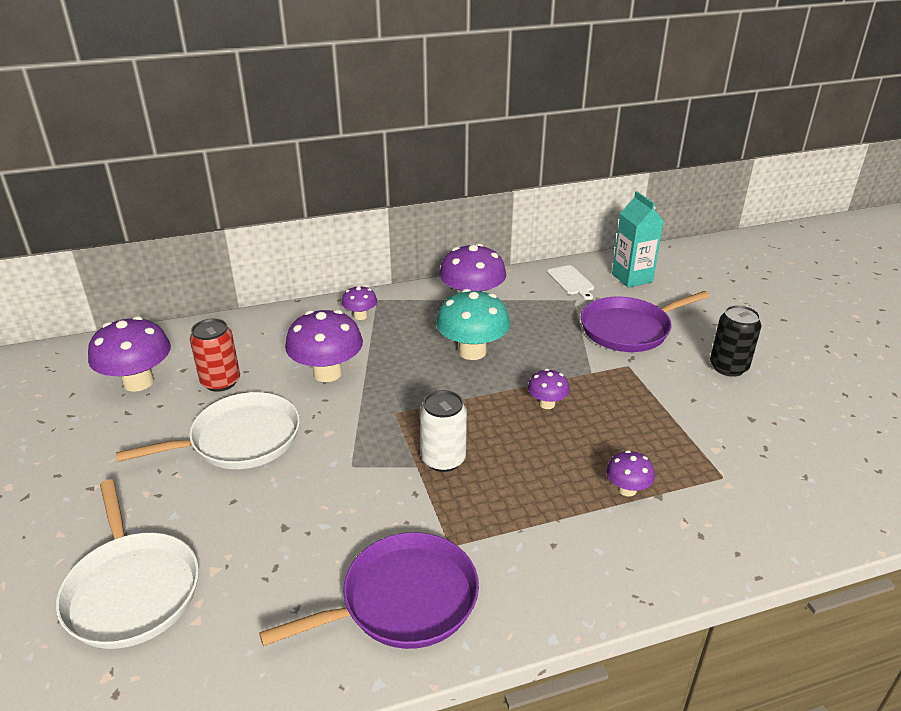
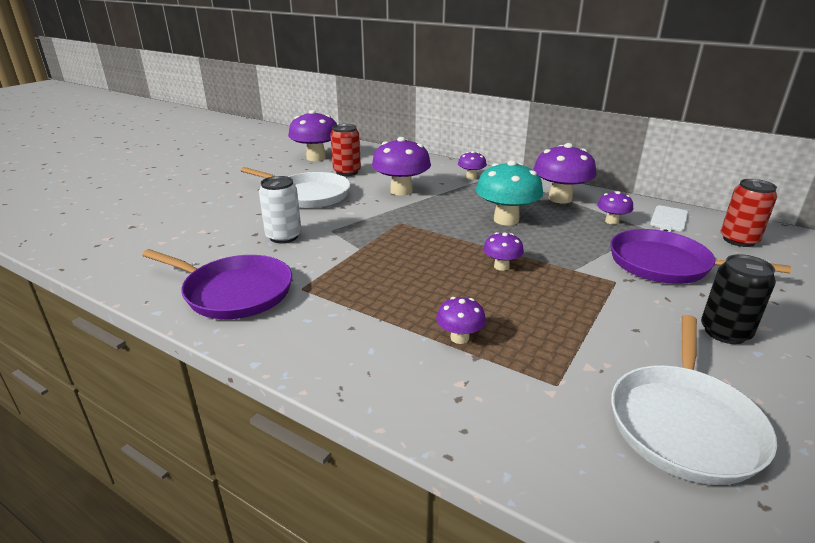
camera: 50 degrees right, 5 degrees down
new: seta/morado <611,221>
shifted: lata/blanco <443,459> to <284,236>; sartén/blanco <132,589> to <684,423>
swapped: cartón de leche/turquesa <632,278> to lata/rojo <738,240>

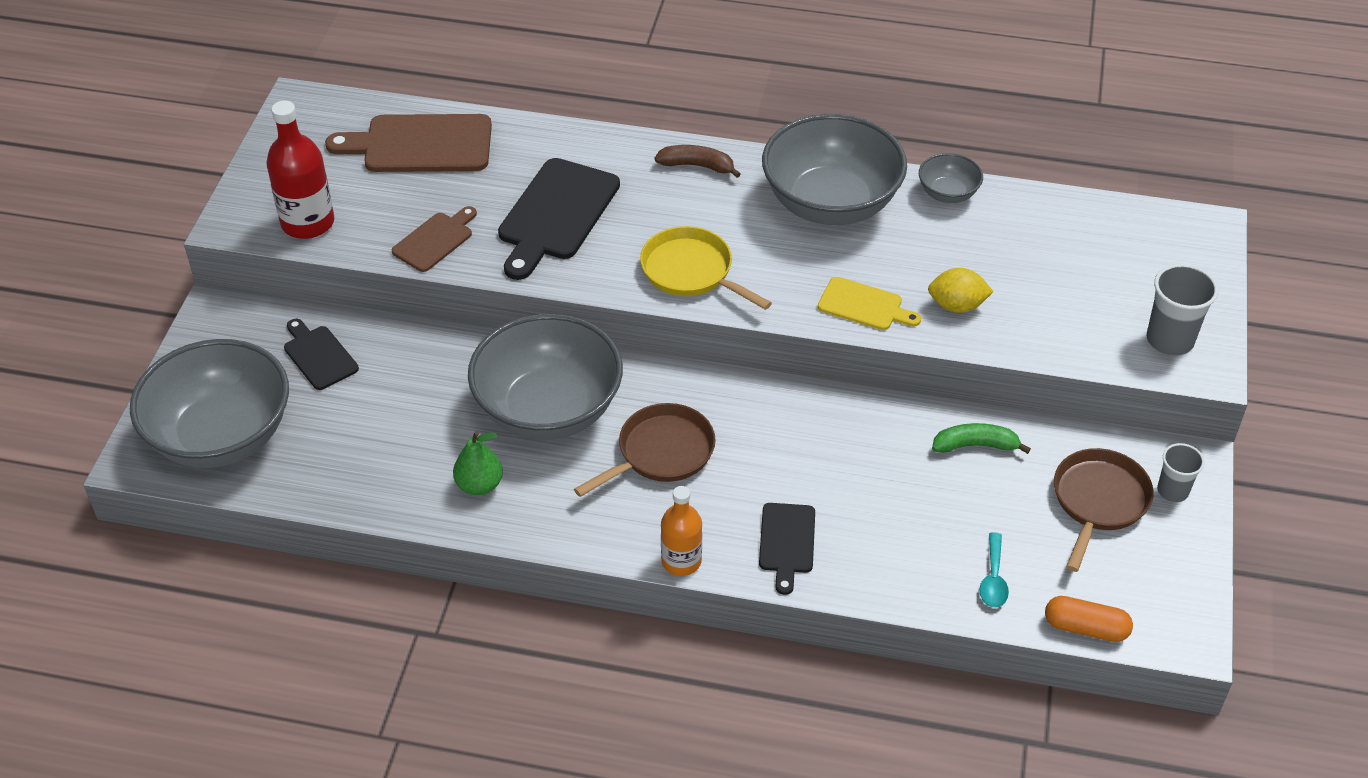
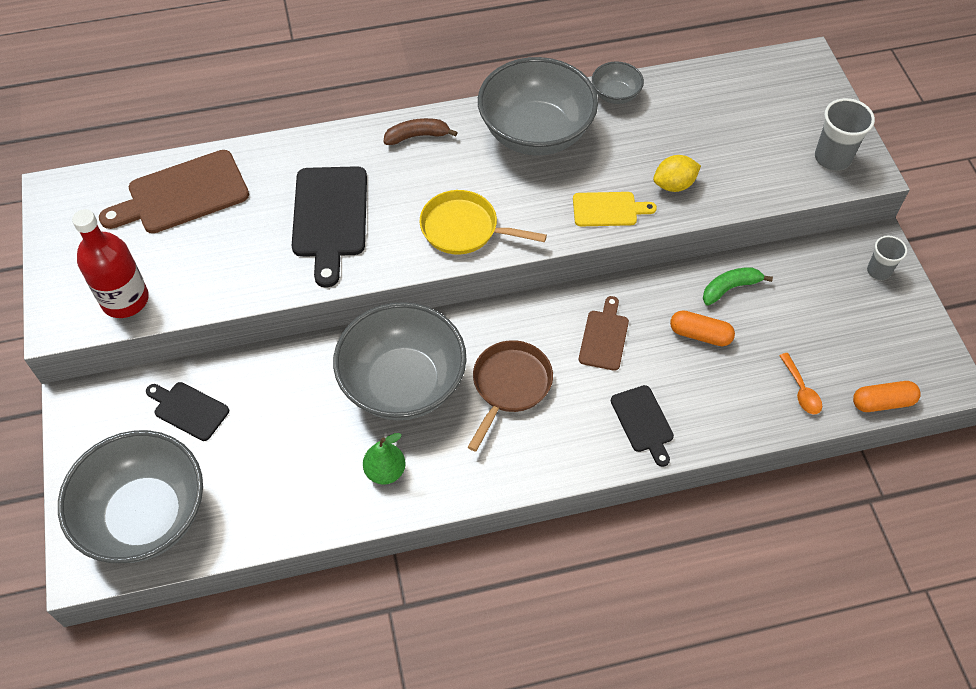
camera: 25 degrees left, 10 degrees up
gone: sartén/marrón <1098,502>; botella/naranja <681,561>
new: cápsula/naranja <700,334>
shifted: tabla de cortar/marrón <435,240> to <604,337>
repainted: cuchara/turquesa <993,579> to cuchara/naranja <801,390>

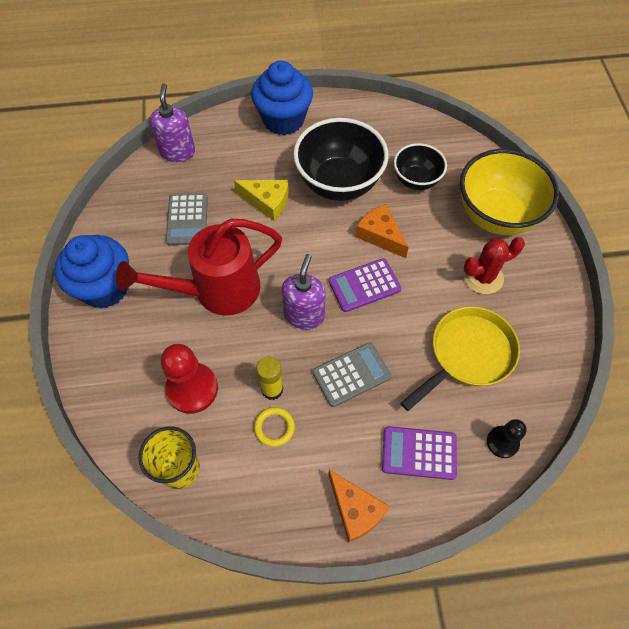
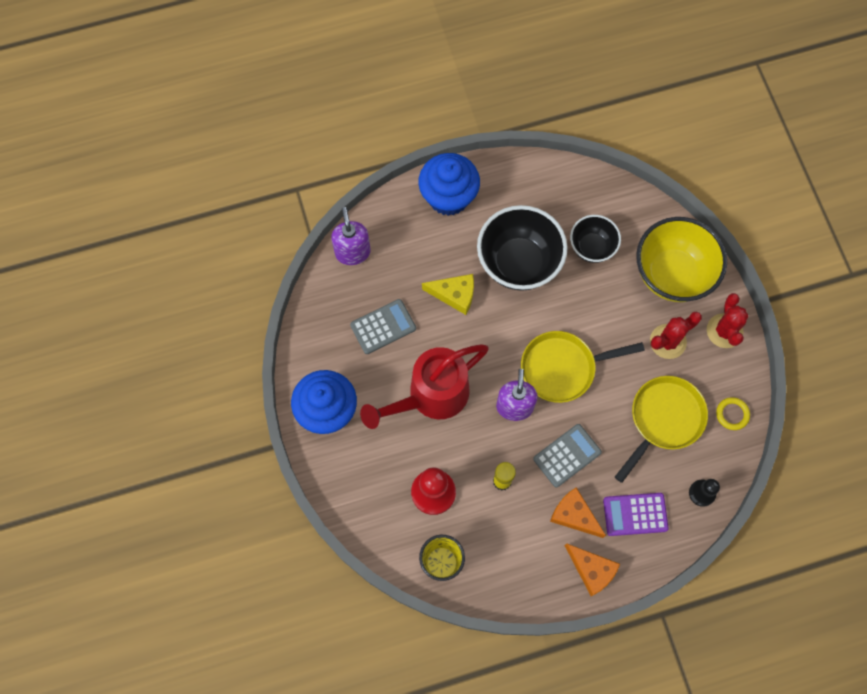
camera: 10 degrees left, 10 degrees up
new: cactus/rojo <724,331>
shifted: queso/naranja <380,235> to <574,515>; anillo/amarillo <274,427> to <732,414>
swapped: calculadora/morado <364,285> to sartén/amarillo <562,368>
rotated: calculadora/gris <187,219> = <383,327> 105 degrees counterclockwise

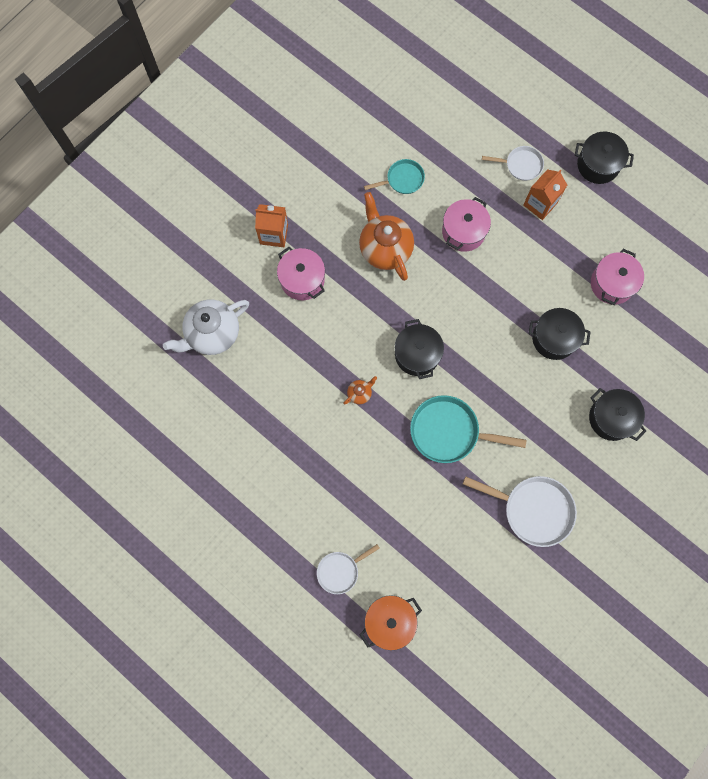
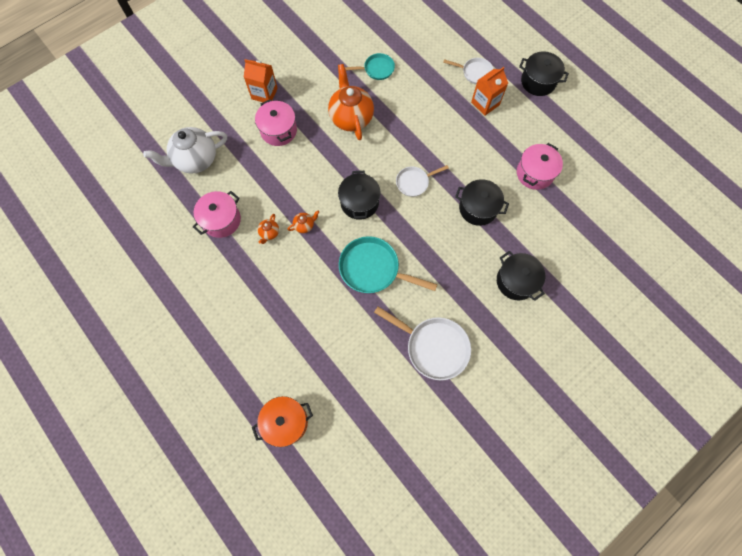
camera: 10 degrees right, 5 degrees down
new: tetera/naranja <269,233>
shifted: olla/rosa <463,232> to <221,220>; sartén/blanco <340,571> to <414,182>

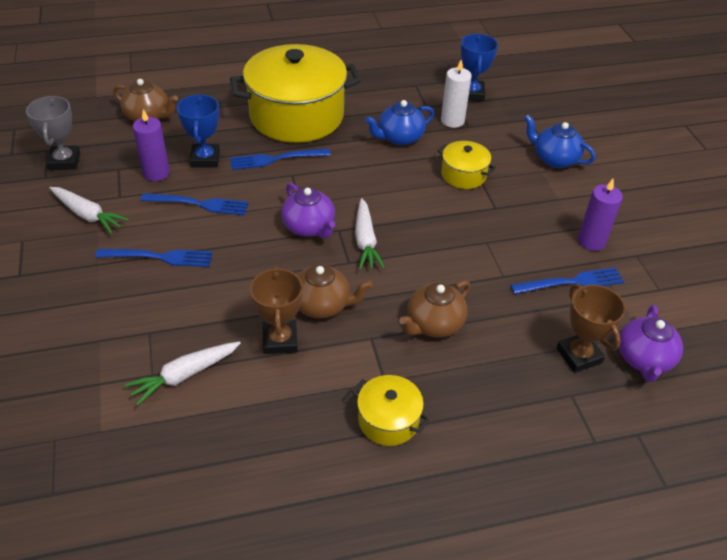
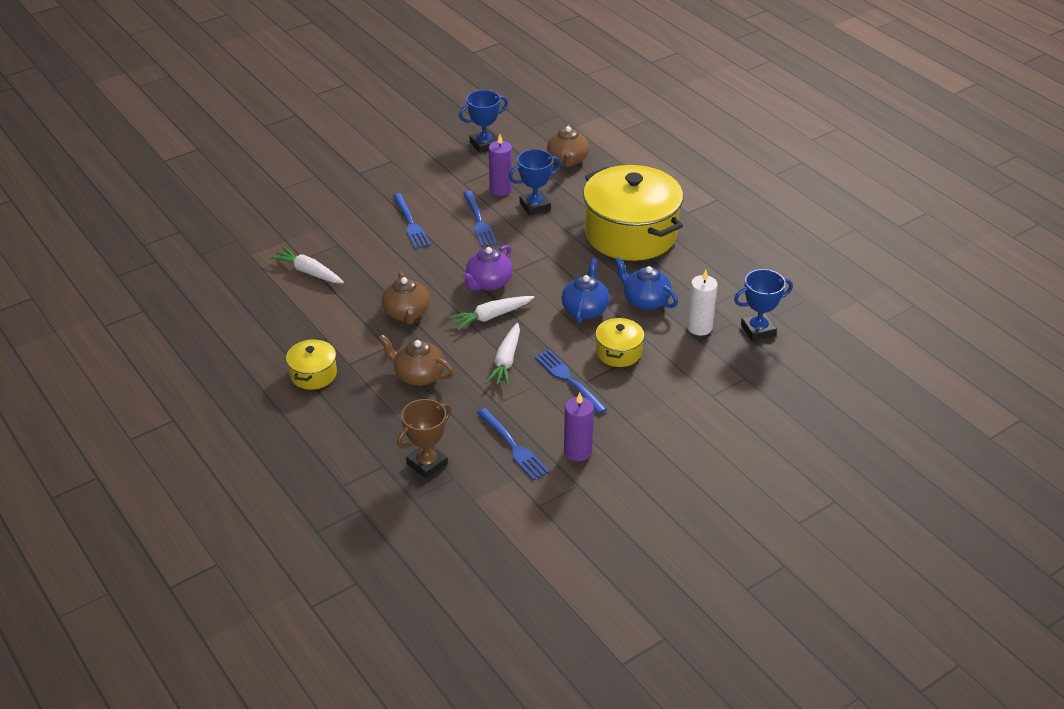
camera: 70 degrees right, 5 degrees down
gone: trofeo/marrón <280,340>; tetera/morado <644,359>
shifted: tetera/azul <554,159> to <585,309>; tenedor/azul <276,159> to <568,380>; zanahoria/blanco <87,215> to <506,361>
repainted: trofeo/gris <64,161> to trofeo/azul <484,144>

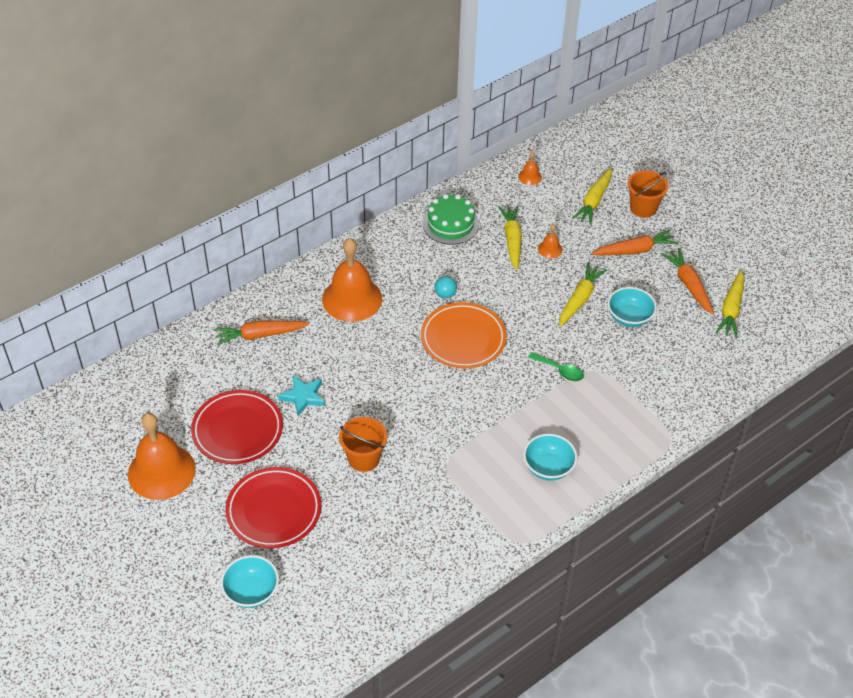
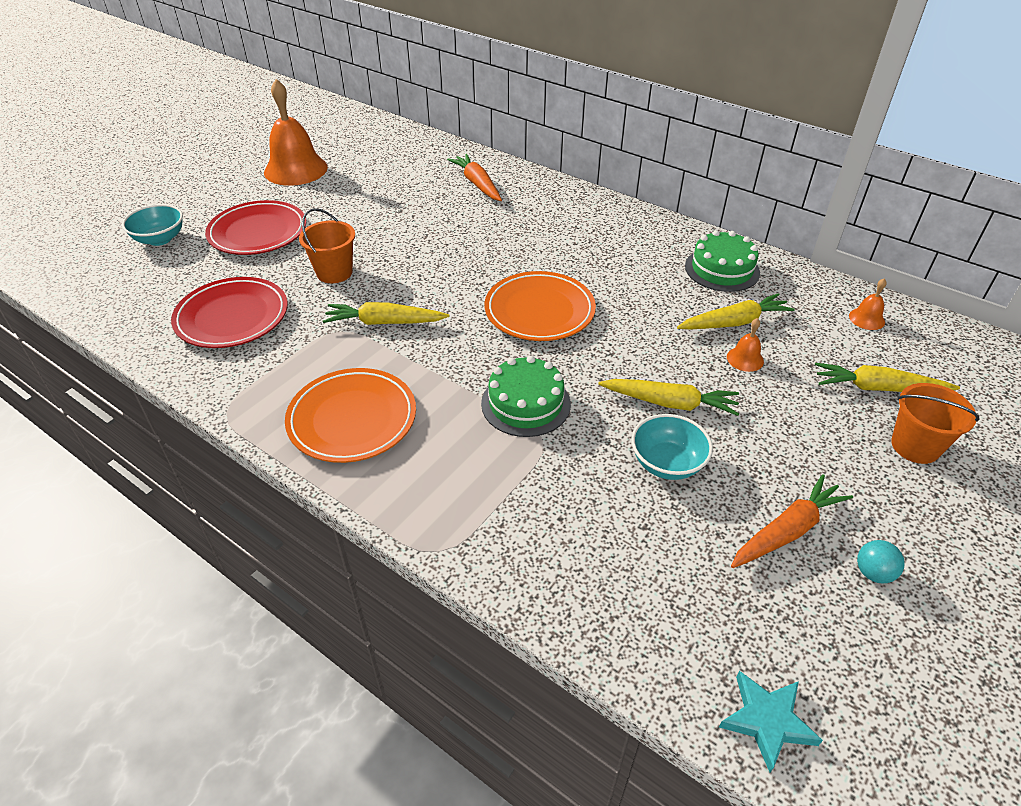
camera: 75 degrees right, 5 degrees down
gone: zanahoria/naranja <634,250>; campana/naranja <352,299>
shifted: zanahoria/amarillo <731,309> to <384,322>; pelota/turquesa <445,294> to <873,573>; estrella/turquesa <303,397> to <767,721>; plato/rojo <237,430> to <232,317>
swapped: cuchara/verde <559,370> to tarta/verde <525,403>; cuenco/turquesa <548,467> to plato/naranja <352,419>

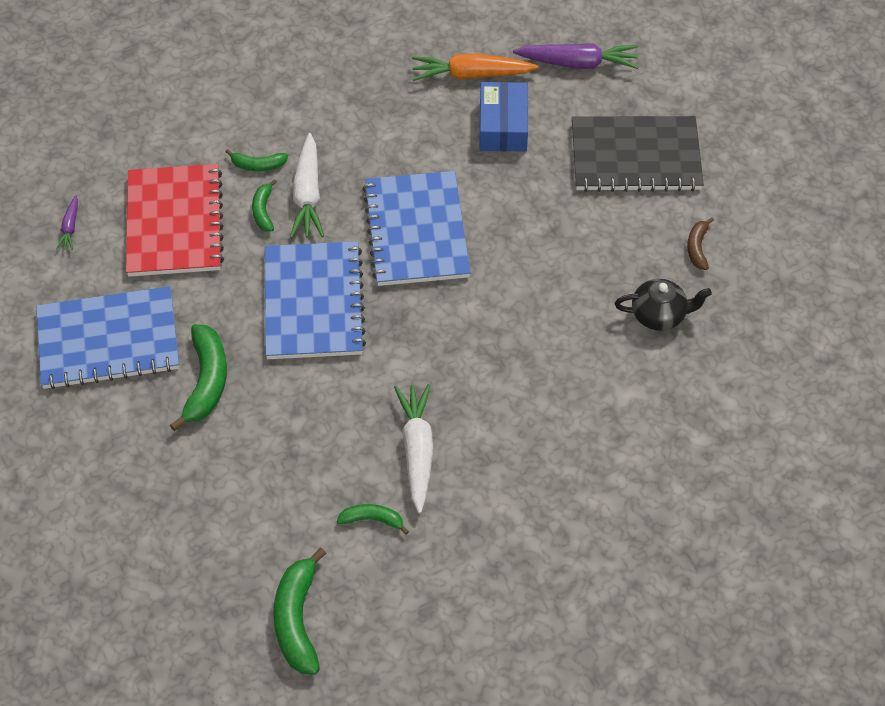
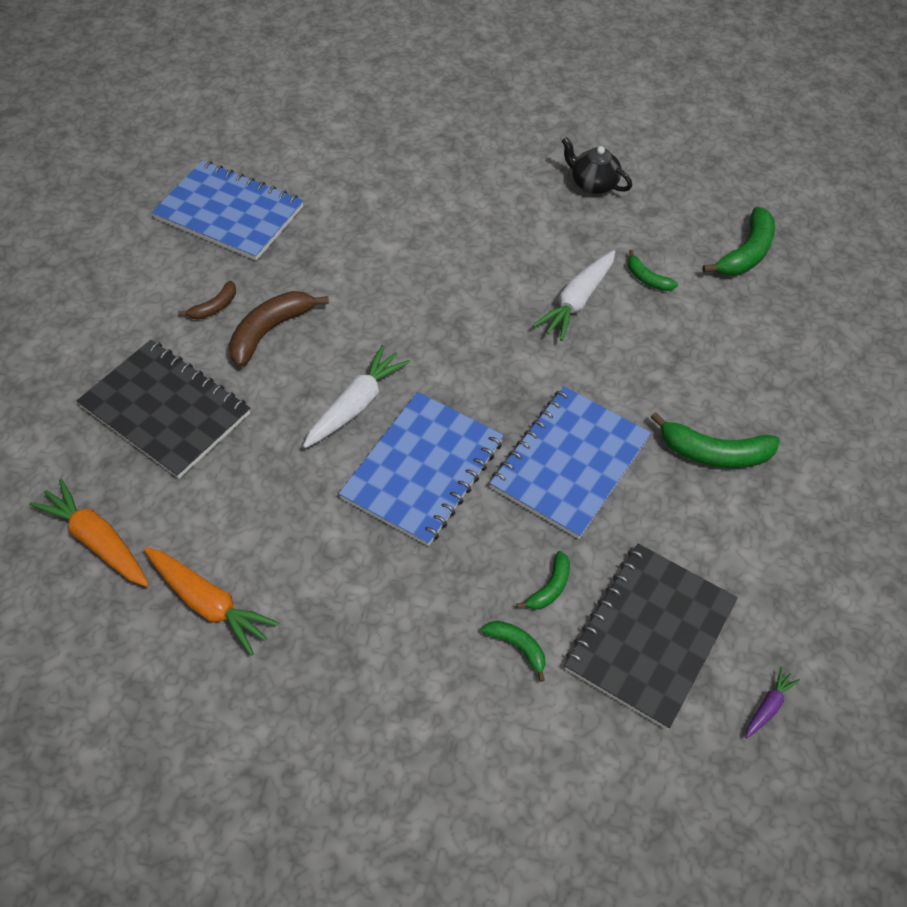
camera: 145 degrees left, 0 degrees up
gone: caja/azul <503,126>
new: plátano/marrón <270,331>
shifted: zanahoria/blanco <307,195> to <356,404>; tetera/negro <659,315> to <593,184>; cuaderno/azul <108,340> to <229,213>
repainted: zanahoria/morado <578,63> to zanahoria/naranja <97,540>; cuaderno/rojo <174,223> to cuaderno/negro <650,635>
rotated: plátano/verde <206,381> = <713,453> 120 degrees counterclockwise

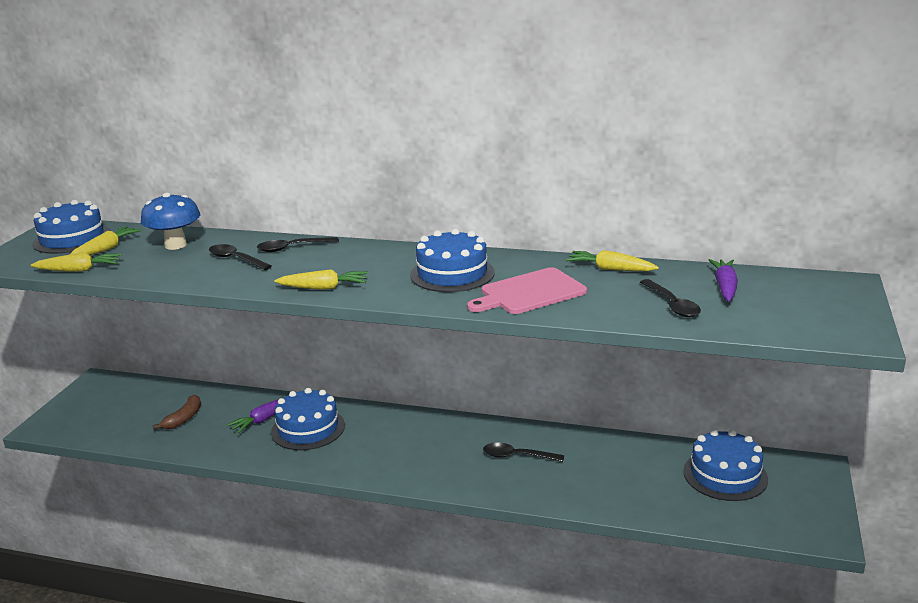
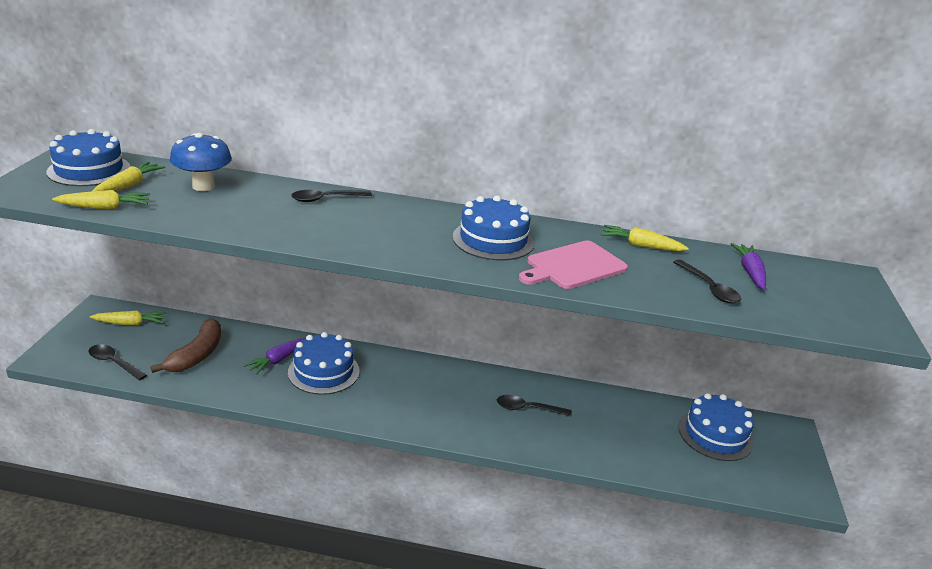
camera: 10 degrees left, 5 degrees up
shifted: cuchara/negro <236,259> to <114,363>; zanahoria/amarillo <323,288> to <130,323>
scaled: plátano/marrón <184,418> = <196,355> x1.54

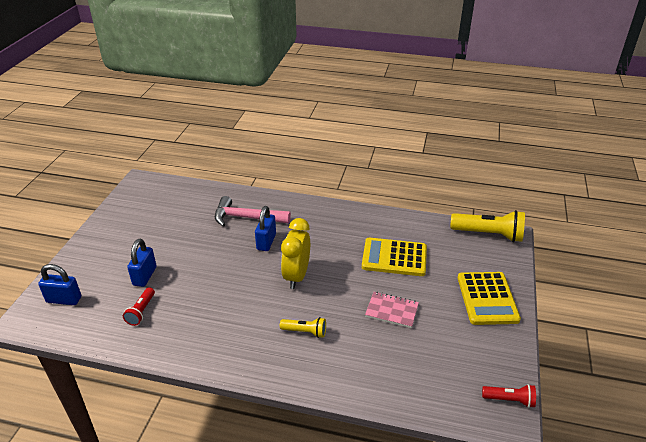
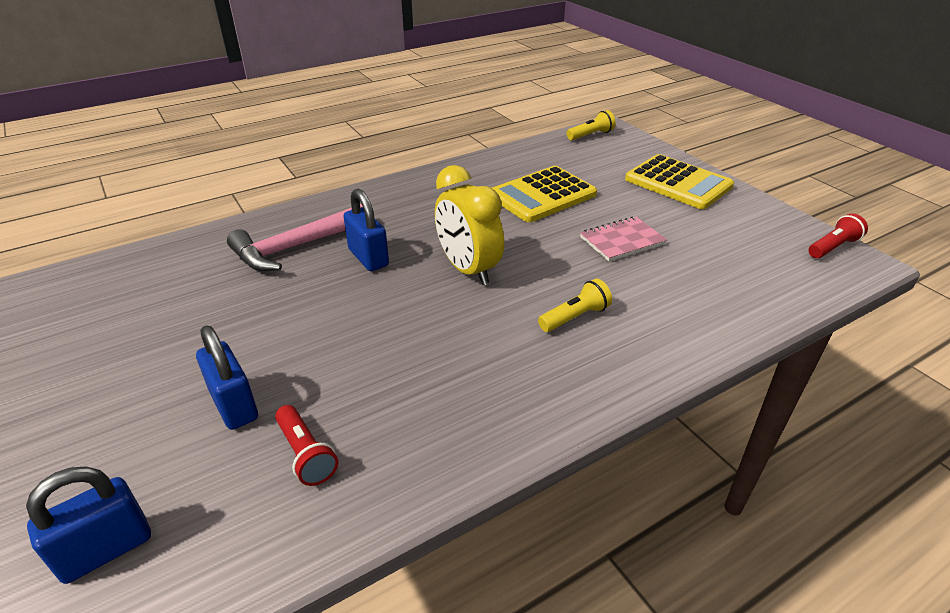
camera: 45 degrees left, 0 degrees up
scaled: lámpara de mano/amarillo <489,234> = <590,135> x0.54

